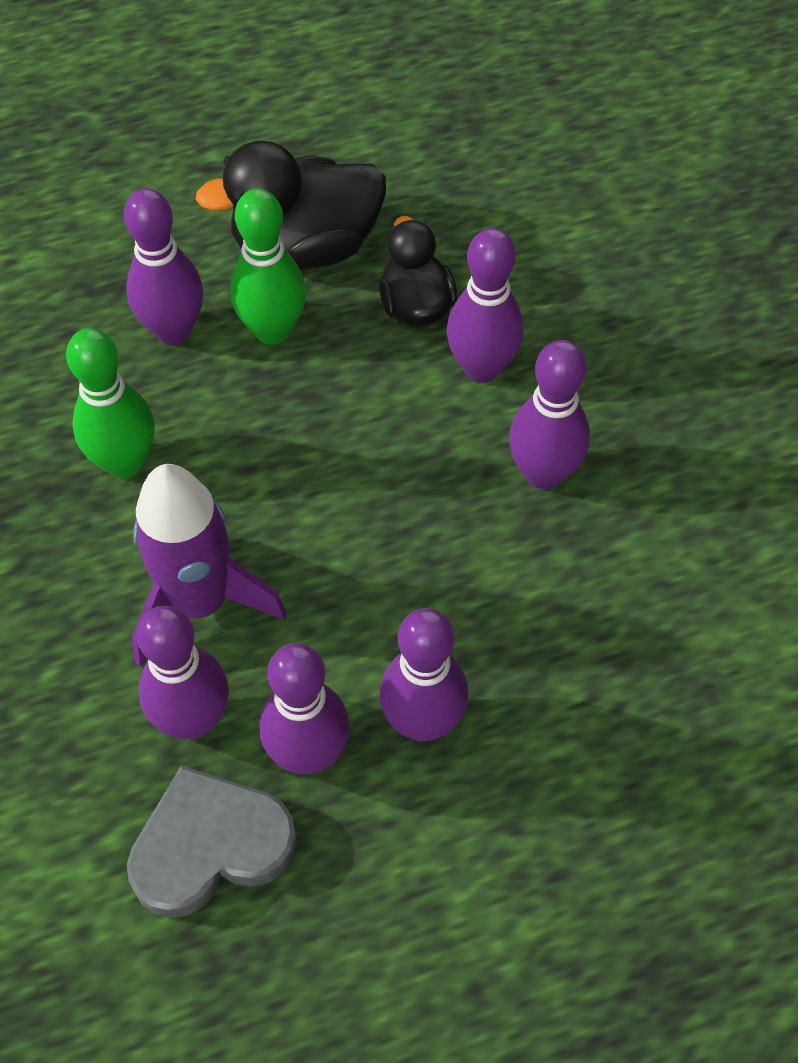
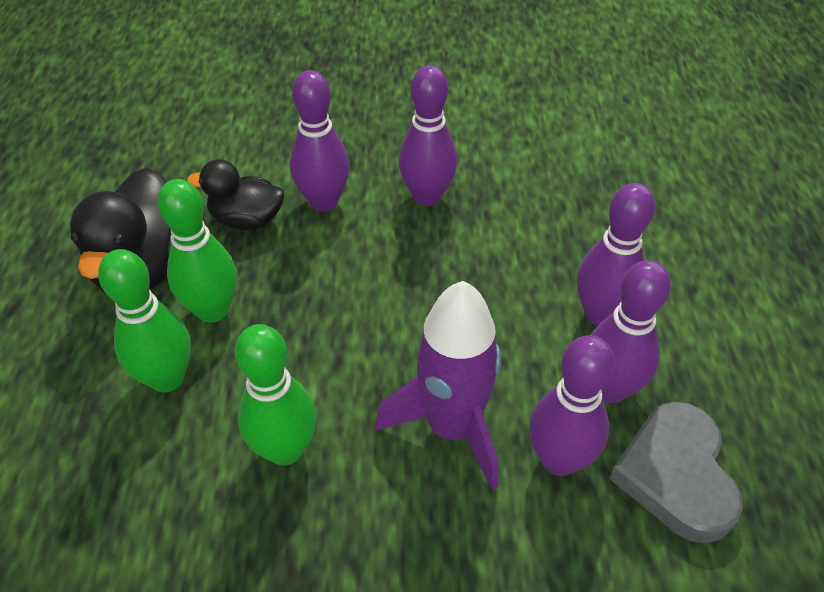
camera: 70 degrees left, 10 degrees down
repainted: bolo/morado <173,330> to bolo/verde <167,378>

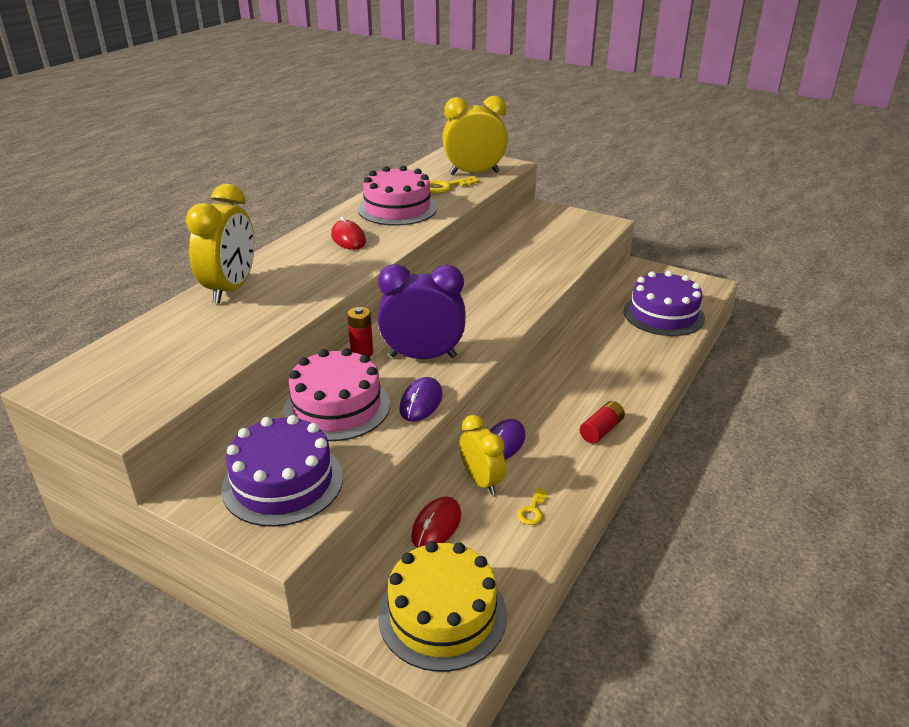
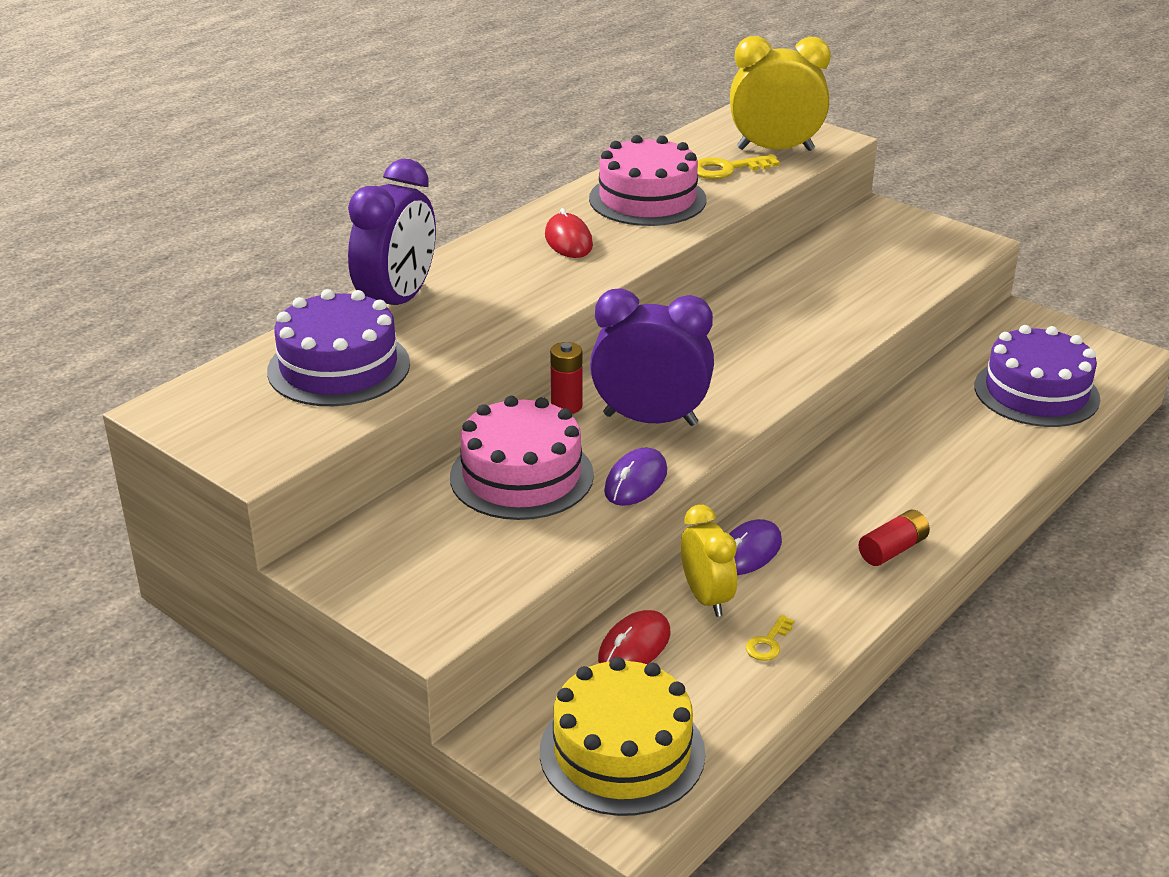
camera: 10 degrees right, 0 degrees up
shifted: tarta/morado <283,482> to <339,367>
repainted: despertador/amarillo <231,289> to despertador/morado <397,301>

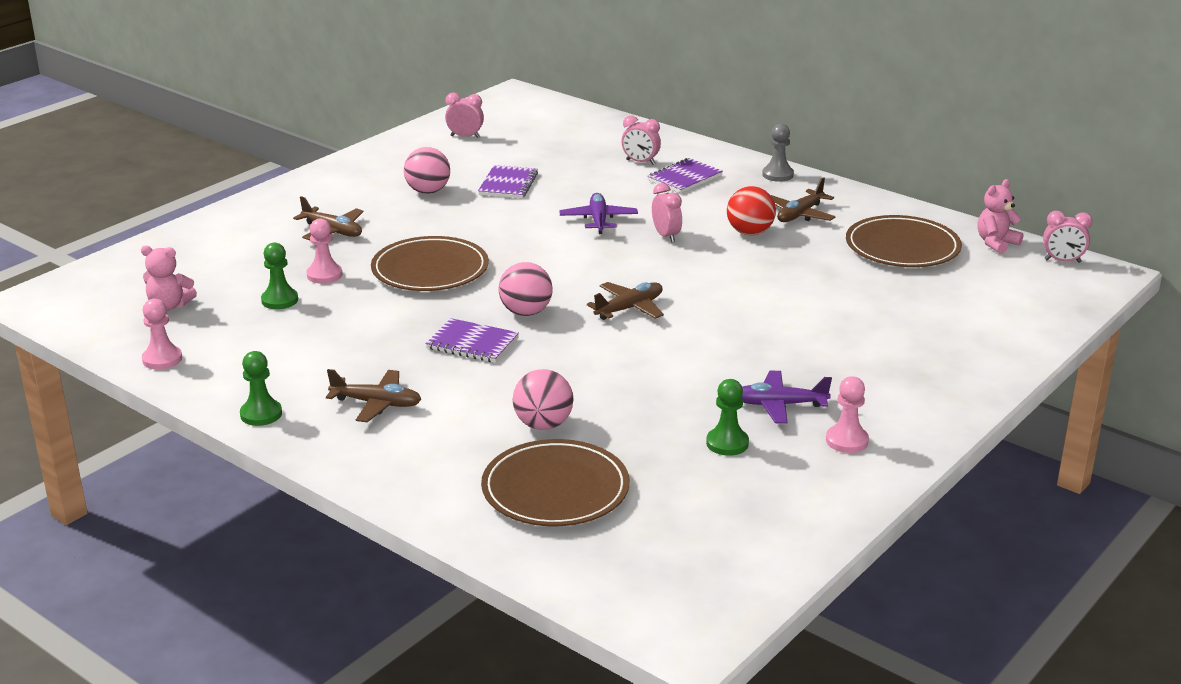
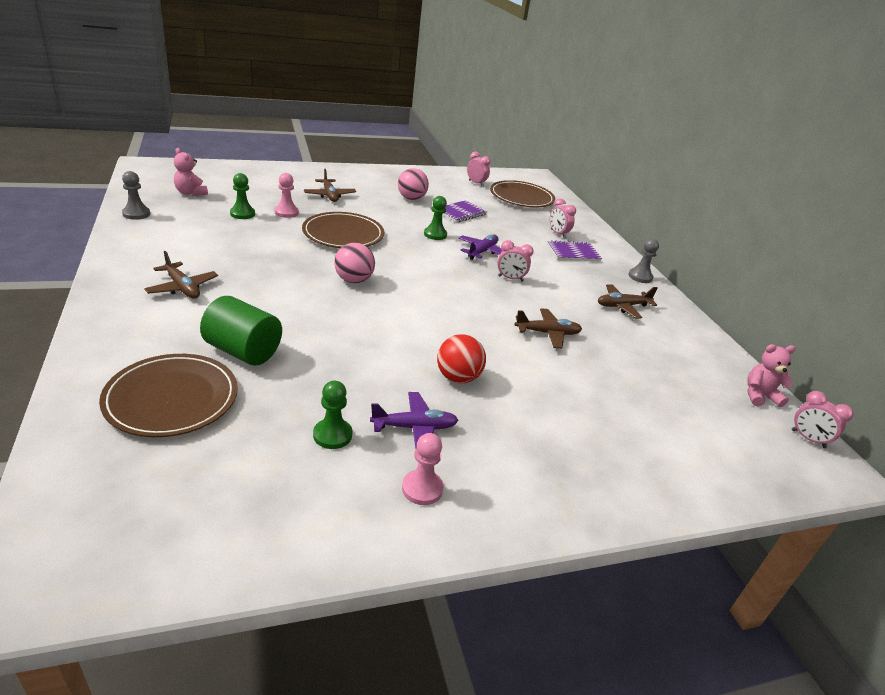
camera: 30 degrees right, 5 degrees up
gone: cuaderno/morado <472,343>
shifted: pelota/rojo <750,232> to <458,378>; plato/marrón <902,247> to <521,197>; avión/marrón <629,308> to <547,333>; peón/verde <261,414> to <435,234>
swapped: pelota/rosa <543,425> to cilindro/verde <243,351>
repainted: peón/rosa <162,359> to peón/gris <136,214>
rotated: despertador/rosa <666,236> = <510,278> 90 degrees clockwise; avión/morado <779,405> = <414,427> 135 degrees clockwise

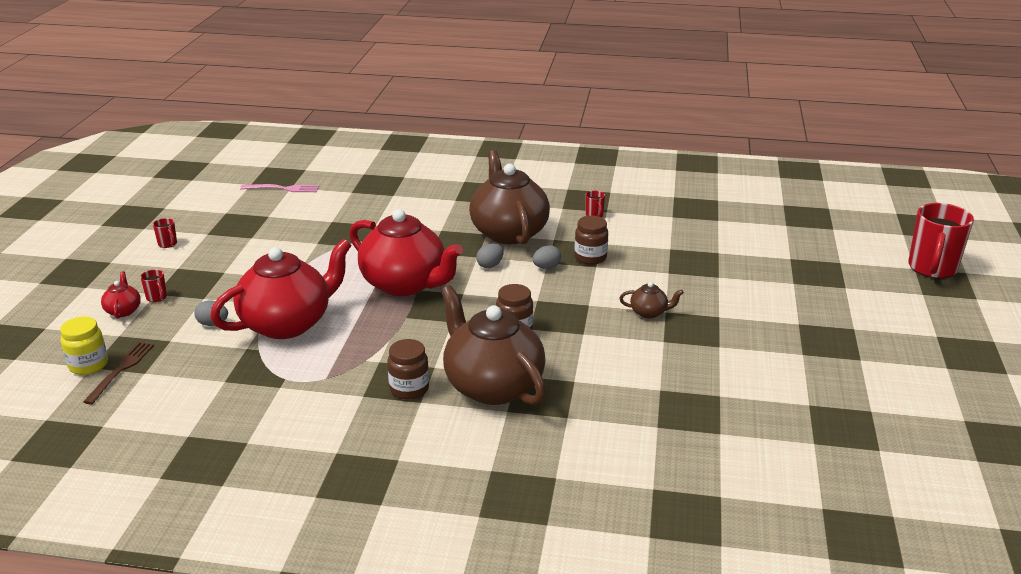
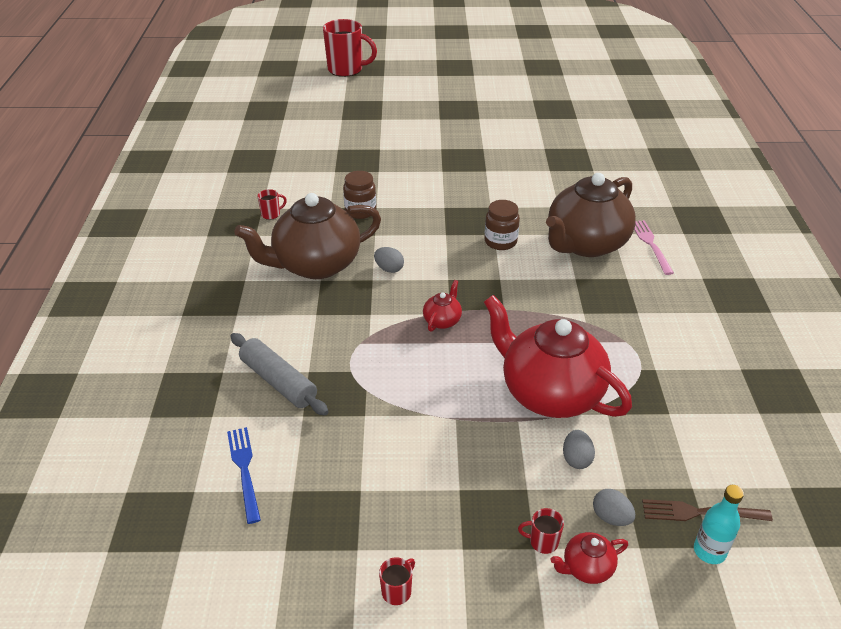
camera: 100 degrees left, 10 degrees up
gone: tetera/marrón <649,312>; tarro/marrón <409,389>
new: rodillo/gris <279,381>; tenedor/azul <244,469>
shifted: tenedor/rosa <283,188> to <650,244>; huevo/gris <546,267> to <611,517>
swapped: tarro/amarillo <88,365> to botella/turquesa <709,551>
rotated: taza/rojo <157,297> = <543,542> 120 degrees counterclockwise
scaled: tetera/rojo <405,284> = <442,320> x0.41

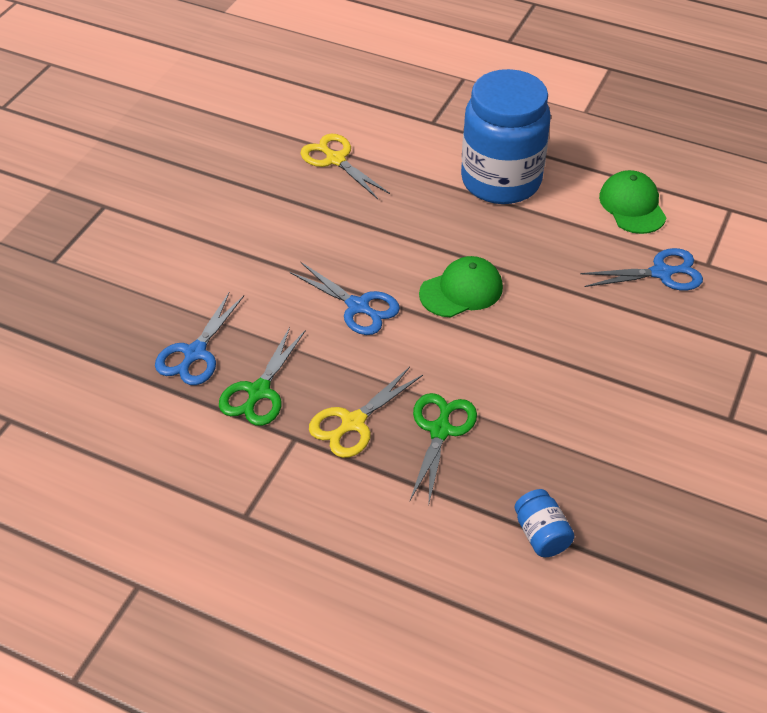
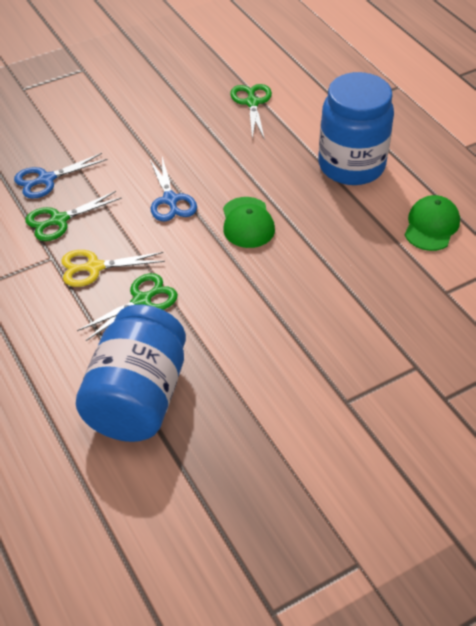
camera: 35 degrees right, 0 degrees up
gone: tijeras/azul <661,273>
repainted: tijeras/amarillo <335,160> to tijeras/verde <252,103>
rotated: gorra/verde <461,290> = <247,223> 75 degrees clockwise
scaled: tarro/azul <541,534> = <137,398> x2.48

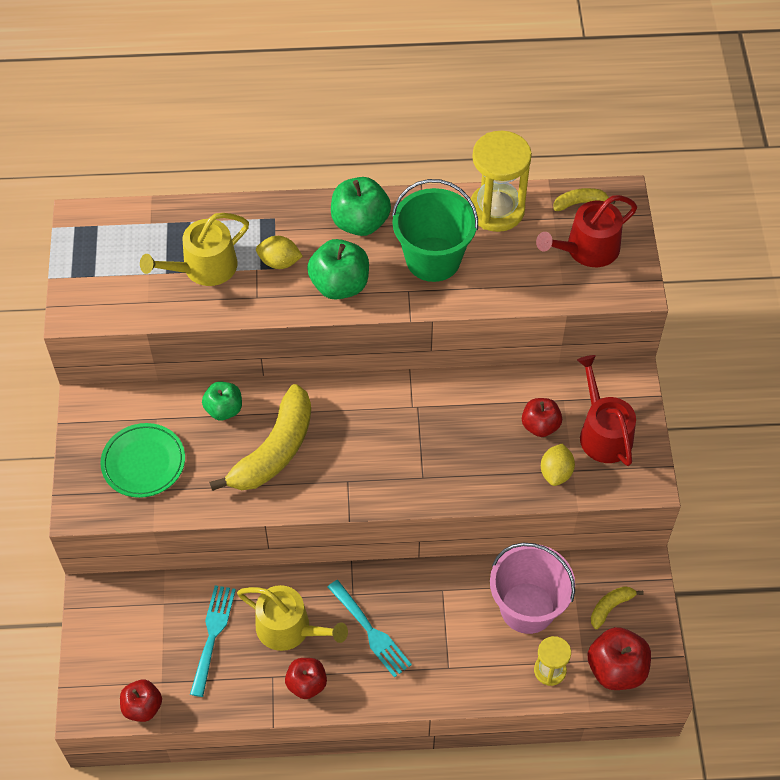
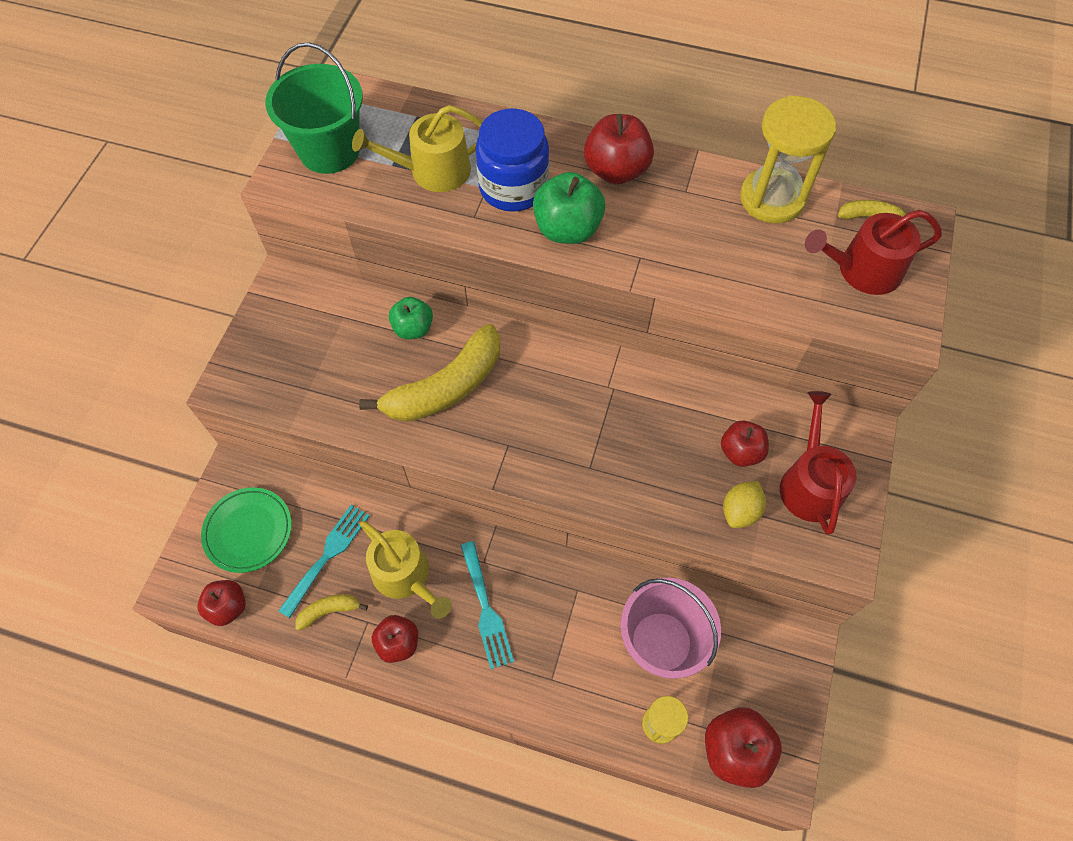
camera: 20 degrees right, 5 degrees up
shifted: balde/verde <433,259> to <329,150>; plato/verde <143,463> to <248,531>; plátano/amarillo <610,607> to <329,611>
swapped: limón/amarillo <279,262> to tarro/azul <513,187>
repainted: manzana/verde <360,222> to manzana/rojo <616,170>

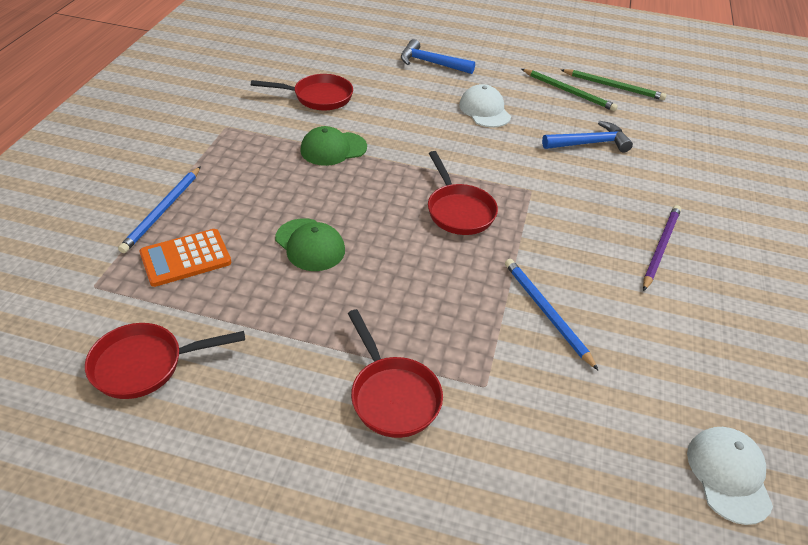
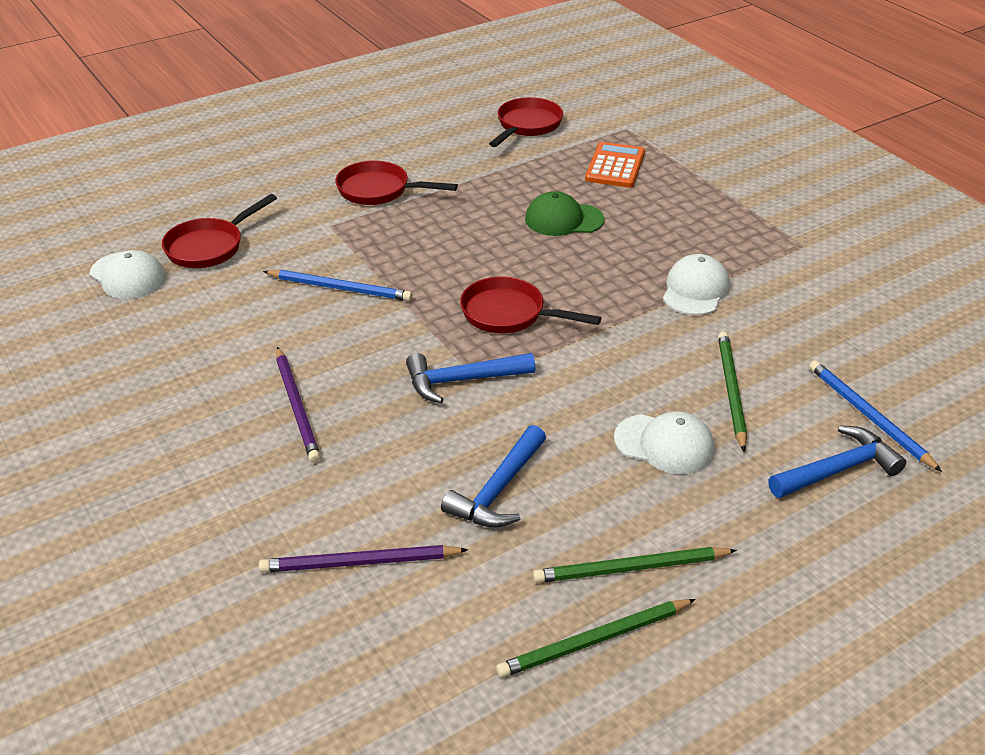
camera: 135 degrees right, 5 degrees down
new: lápiz/verde <731,391>; martillo/azul <462,380>; lápiz/morado <359,563>
shifted: sartén/rojo <318,97> to <209,247>; lápiz/azul <162,211> to <868,416>
repainted: gorra/verde <333,149> to gorra/blanco <695,290>

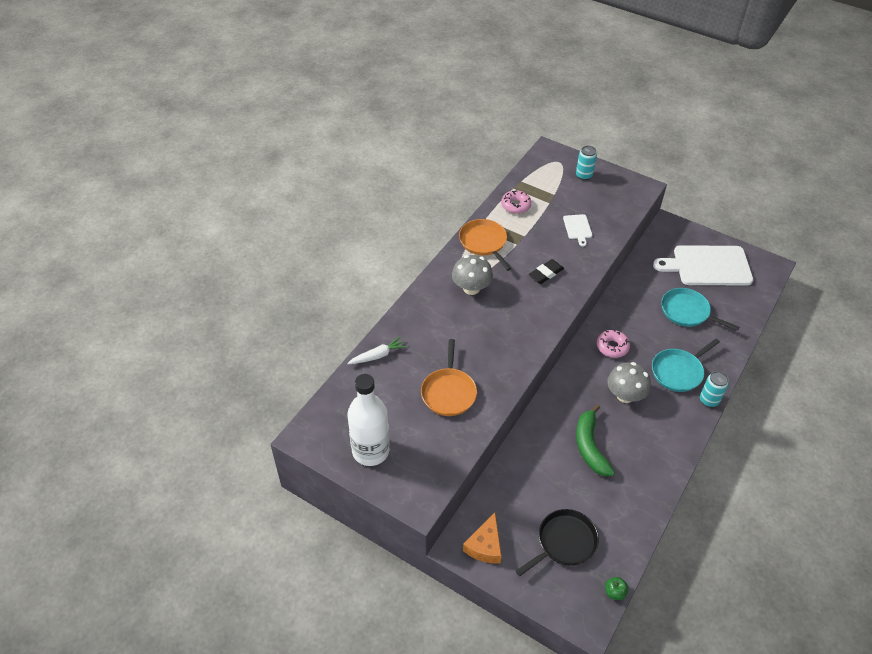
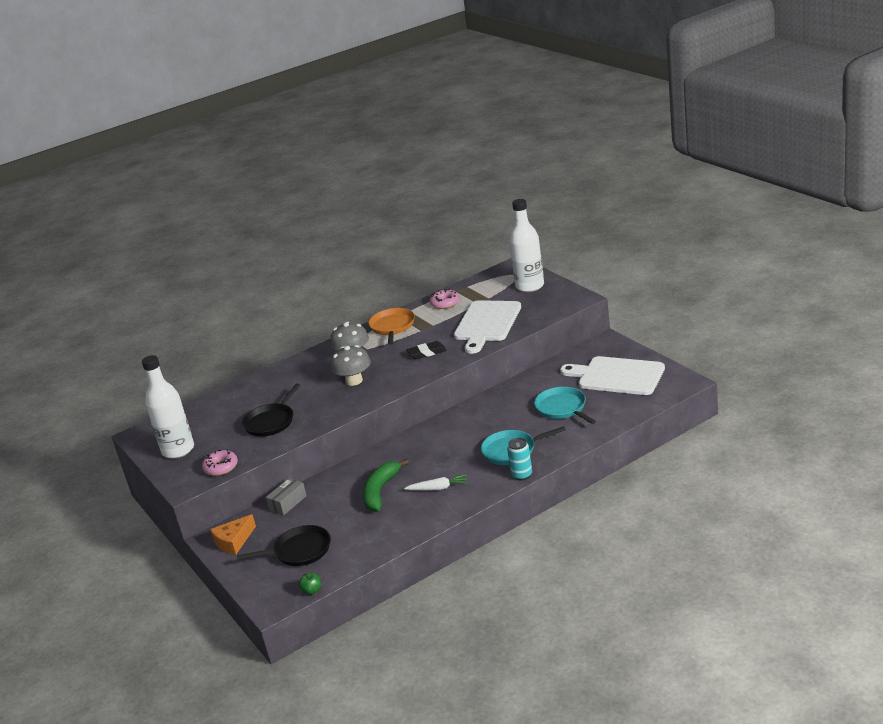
camera: 30 degrees right, 20 degrees down
new: caja/gris <288,503>
shifted: rosquilla/rosa <612,347> to <221,467>; zanahoria/blanco <377,355> to <438,488>; seta/gris <625,395> to <354,381>
swapped: lata/turquesa <584,175> to botella/blanco <529,286>
repainted: sartén/naranja <448,392> to sartén/negro <271,422>
scaled: tabla de cortar/blanco <578,228> = <487,323> x2.21

